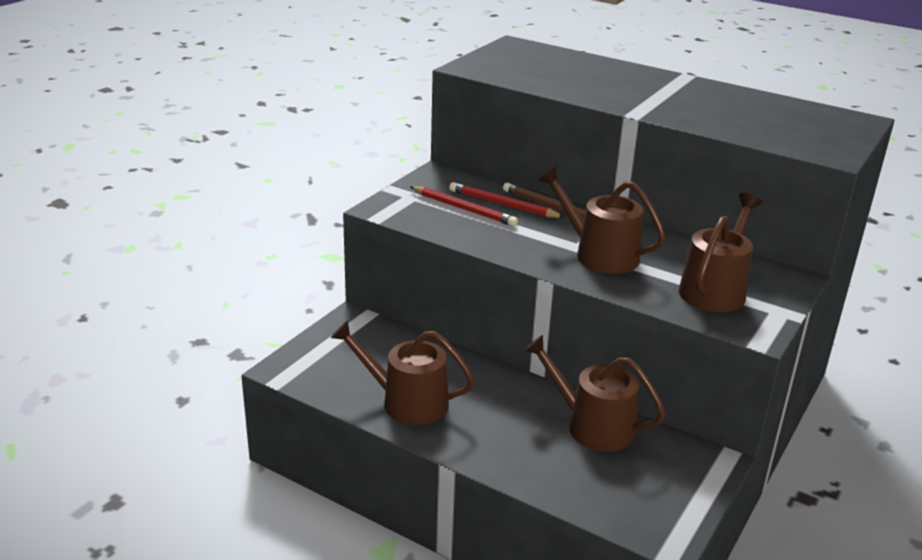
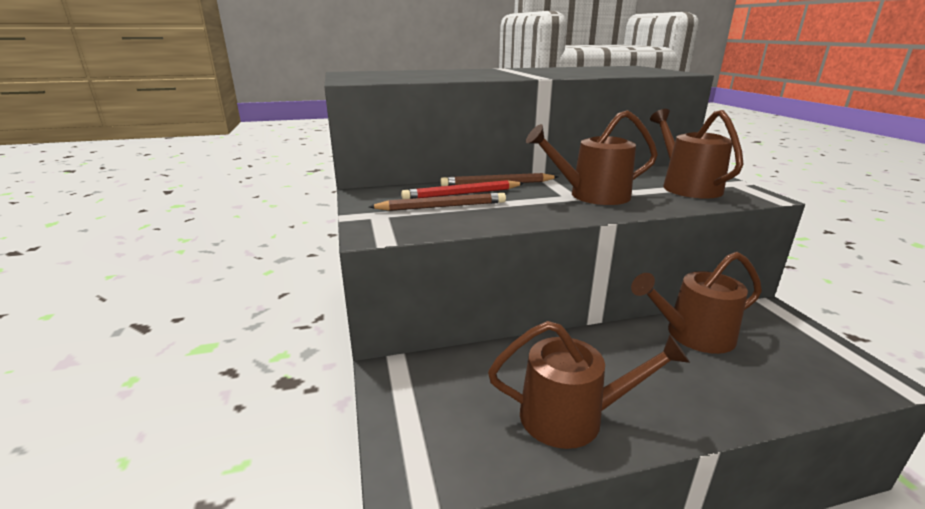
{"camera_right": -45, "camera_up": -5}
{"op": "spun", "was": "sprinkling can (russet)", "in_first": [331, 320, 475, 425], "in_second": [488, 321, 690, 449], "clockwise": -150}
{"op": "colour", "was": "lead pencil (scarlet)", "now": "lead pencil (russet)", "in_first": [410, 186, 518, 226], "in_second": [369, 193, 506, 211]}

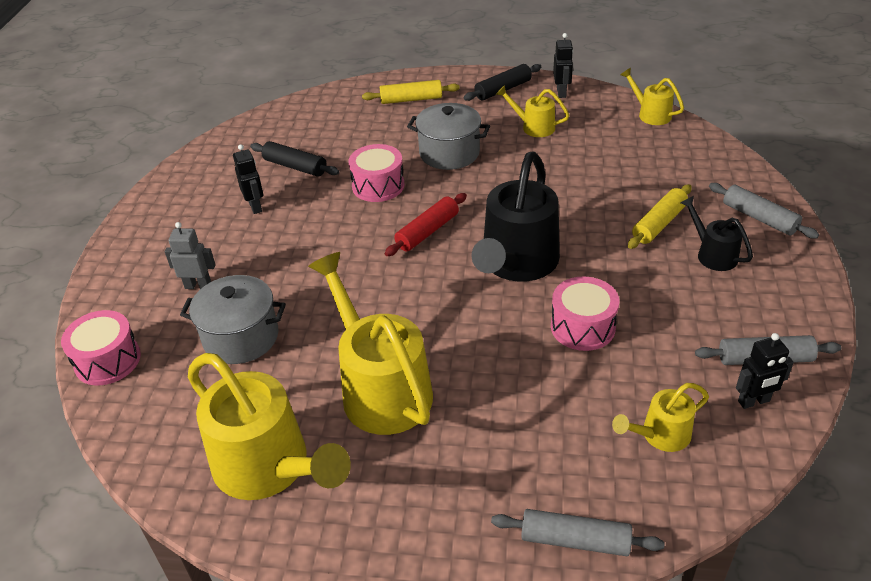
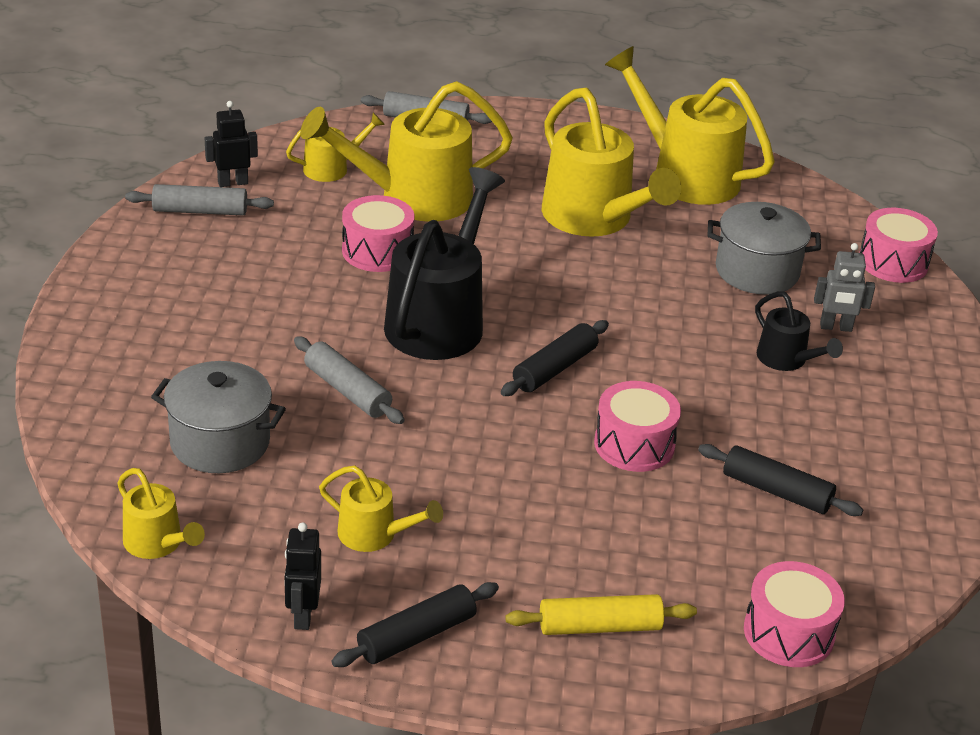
{"camera_right": 175, "camera_up": -5}
{"op": "missing", "was": "toy robot (ebony)", "in_first": [233, 144, 263, 214]}
{"op": "colour", "was": "pastry roller (scarlet)", "now": "pastry roller (ebony)", "in_first": [385, 193, 467, 256], "in_second": [501, 320, 609, 396]}
{"op": "relocated", "was": "pot (ash-grey)", "in_first": [407, 103, 490, 170], "in_second": [151, 361, 286, 473]}
{"op": "missing", "was": "pastry roller (golden)", "in_first": [628, 184, 692, 249]}
{"op": "relocated", "was": "sprinkling can (ebony)", "in_first": [680, 196, 753, 271], "in_second": [755, 291, 843, 371]}
{"op": "relocated", "was": "pastry roller (ash-grey)", "in_first": [709, 183, 819, 238], "in_second": [294, 336, 405, 424]}
{"op": "appeared", "now": "sprinkling can (golden)", "in_second": [300, 81, 513, 222]}
{"op": "appeared", "now": "toy drum (rosy)", "in_second": [744, 561, 845, 667]}

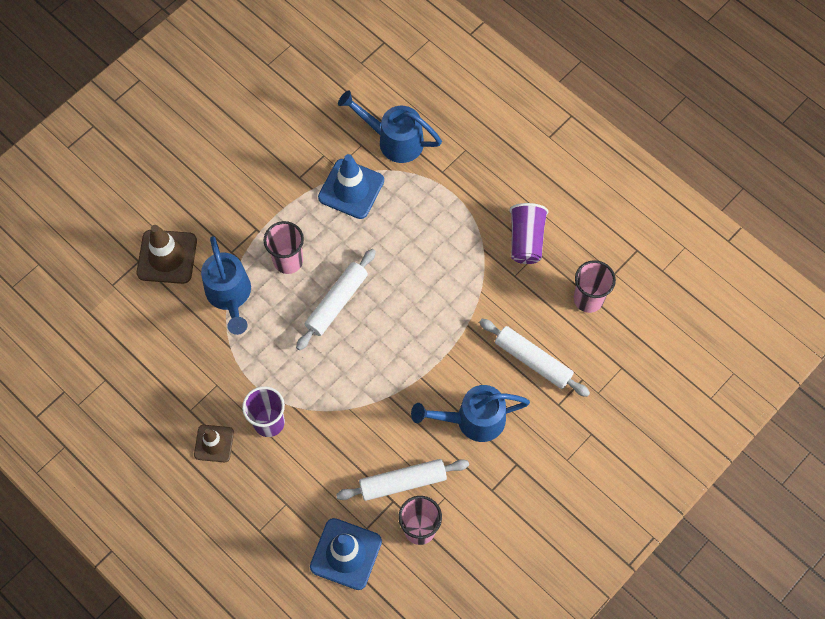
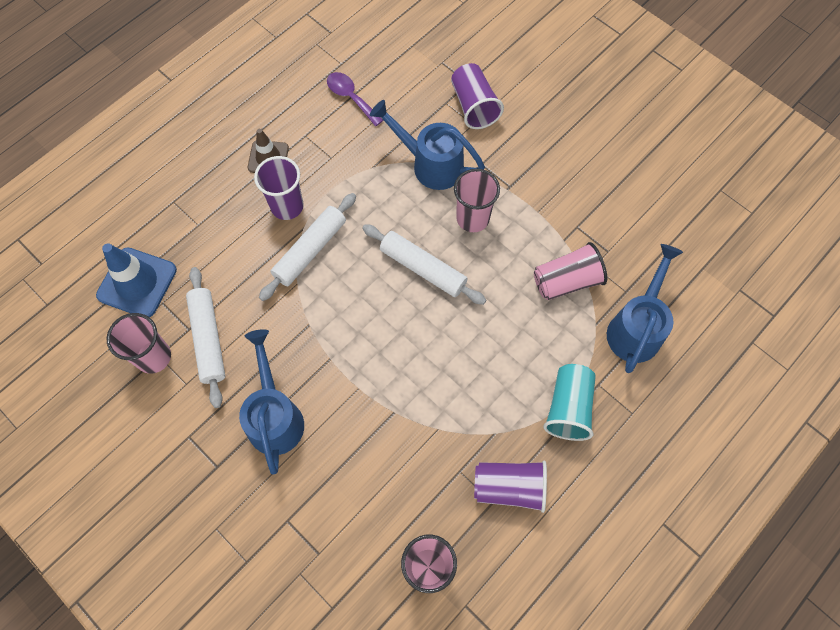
{"camera_right": 90, "camera_up": 0}
{"op": "exchanged", "was": "road cone (russet)", "now": "tumbler (violet)", "in_first": [137, 225, 197, 284], "in_second": [451, 63, 504, 129]}
{"op": "spun", "was": "sprinkling can (royal blue)", "in_first": [201, 236, 251, 335], "in_second": [370, 100, 485, 190], "clockwise": 45}
{"op": "exchanged", "was": "road cone (royal blue)", "now": "tumbler (rosy)", "in_first": [318, 154, 384, 219], "in_second": [534, 242, 607, 300]}
{"op": "relocated", "was": "pastry roller (pure white)", "in_first": [479, 319, 590, 397], "in_second": [259, 193, 356, 301]}
{"op": "appeared", "now": "tablespoon (violet)", "in_second": [327, 72, 383, 126]}
{"op": "appeared", "now": "tumbler (turquoise)", "in_second": [543, 364, 596, 441]}

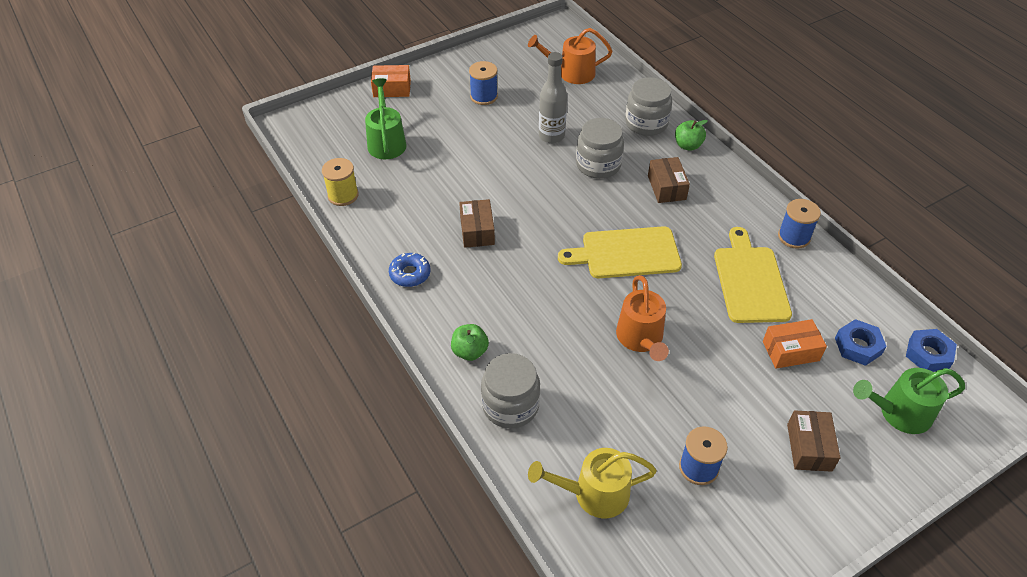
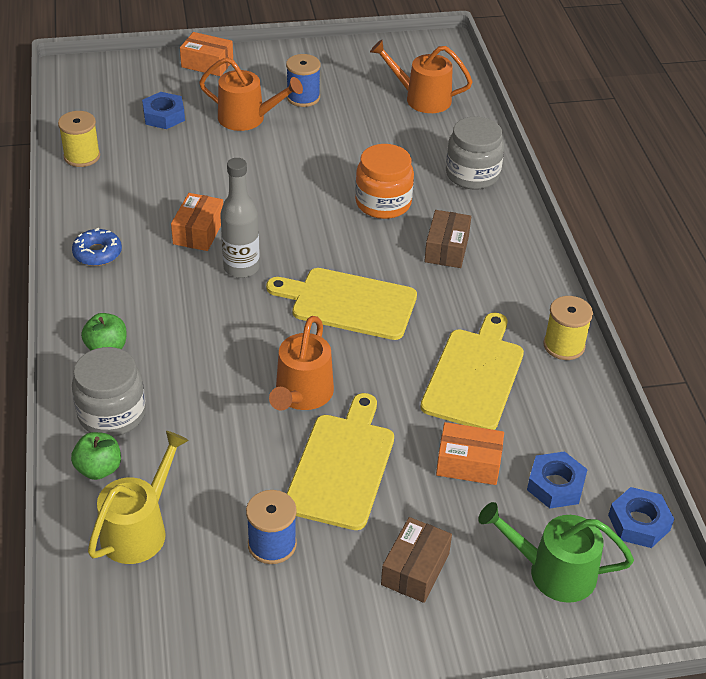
{"camera_right": 20, "camera_up": -5}
{"op": "exchanged", "was": "sprinkling can (green)", "now": "hex nut (royal blue)", "in_first": [365, 79, 406, 159], "in_second": [142, 92, 185, 129]}
{"op": "colour", "was": "box (russet)", "now": "box (bright orange)", "in_first": [459, 199, 495, 248], "in_second": [171, 193, 223, 251]}
{"op": "spun", "was": "sprinkling can (golden)", "in_first": [528, 448, 657, 518], "in_second": [88, 431, 189, 564], "clockwise": 105}
{"op": "relocated", "was": "drink bottle (ash-grey)", "in_first": [539, 52, 567, 143], "in_second": [220, 158, 260, 278]}
{"op": "colour", "was": "jar (ash-grey)", "now": "jar (bright orange)", "in_first": [576, 118, 624, 179], "in_second": [355, 144, 414, 219]}
{"op": "relocated", "was": "apple (green)", "in_first": [675, 120, 708, 151], "in_second": [71, 432, 121, 480]}
{"op": "colour", "was": "reel of thread (royal blue)", "now": "reel of thread (golden)", "in_first": [778, 199, 821, 249], "in_second": [543, 296, 593, 360]}
{"op": "appeared", "now": "sprinkling can (bright orange)", "in_second": [199, 57, 303, 131]}
{"op": "appeared", "now": "cutting board (golden)", "in_second": [287, 393, 394, 530]}

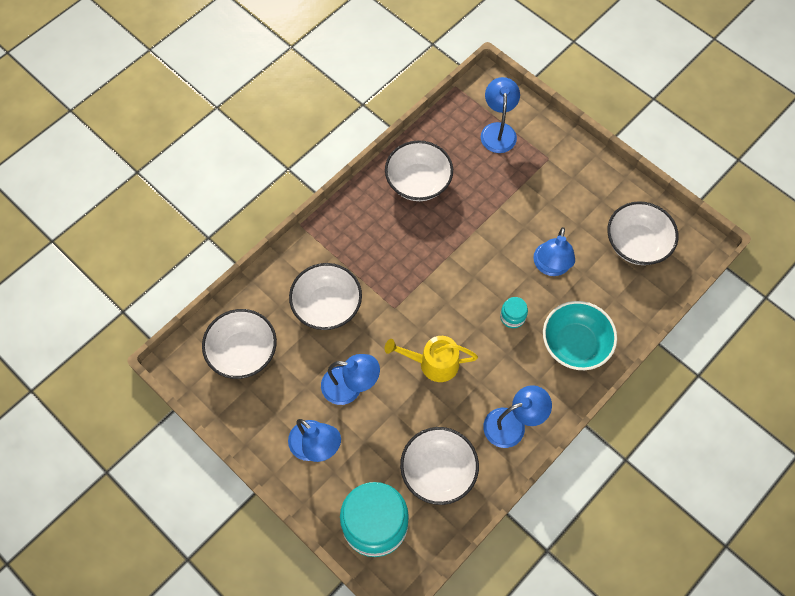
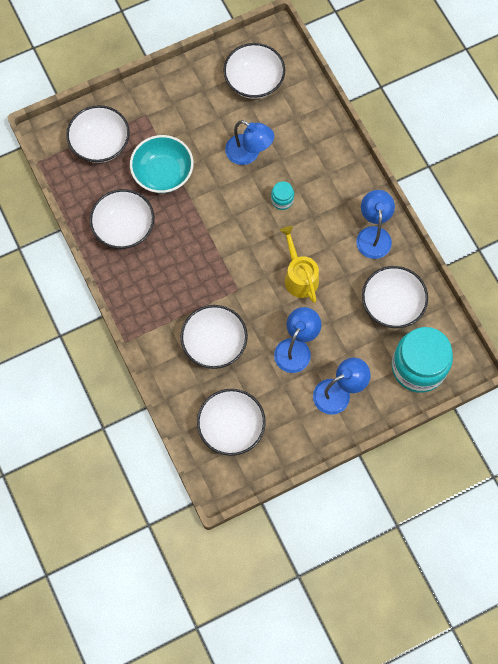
{"camera_right": -70, "camera_up": 5}
{"op": "spun", "was": "sprinkling can (golden)", "in_first": [385, 336, 478, 382], "in_second": [280, 226, 319, 303], "clockwise": 135}
{"op": "exchanged", "was": "reading lamp (royal blue)", "now": "bowl (pure white)", "in_first": [481, 77, 520, 153], "in_second": [66, 105, 130, 163]}
{"op": "relocated", "was": "bowl (turquoise)", "in_first": [543, 301, 617, 370], "in_second": [130, 135, 193, 193]}

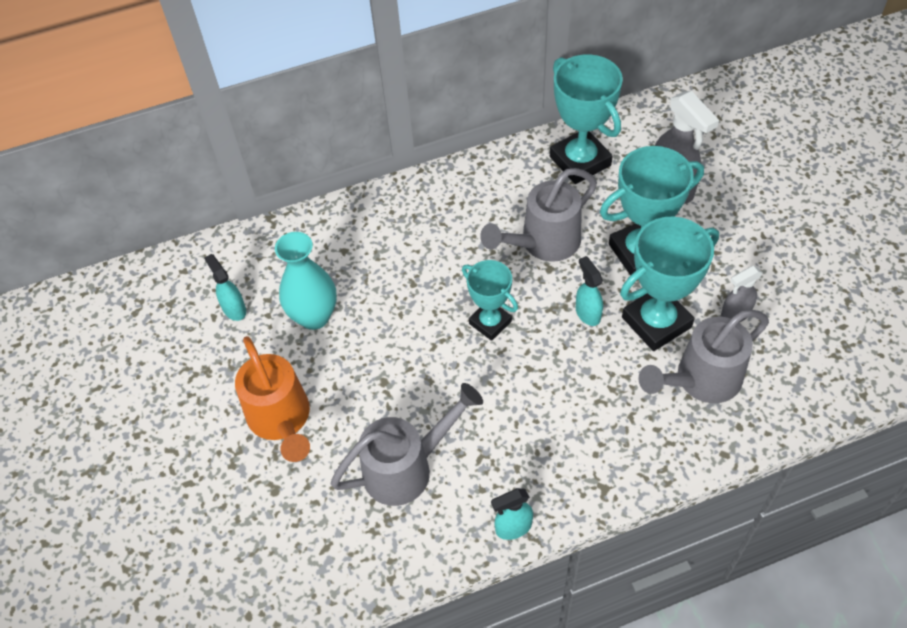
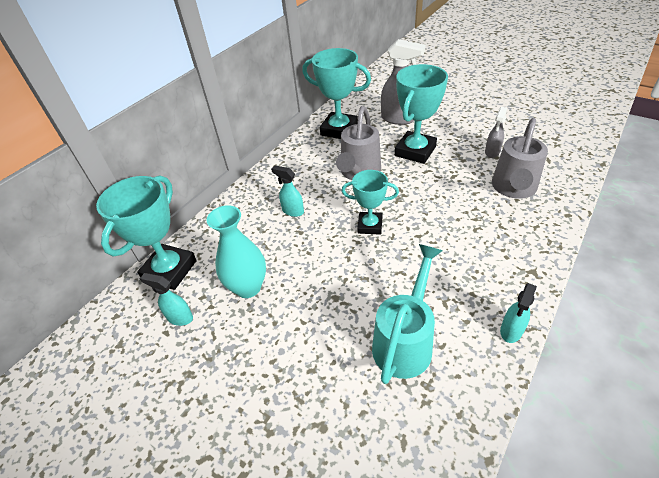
{"camera_right": -35, "camera_up": -10}
{"op": "missing", "was": "sprinkling can (bright orange)", "in_first": [235, 336, 310, 462]}
{"op": "colour", "was": "sprinkling can (ash-grey)", "now": "sprinkling can (turquoise)", "in_first": [330, 383, 483, 506], "in_second": [372, 244, 443, 384]}
{"op": "relocated", "was": "spray cleaner (turquoise)", "in_first": [576, 256, 603, 326], "in_second": [271, 165, 304, 217]}
{"op": "relocated", "was": "trophy (turquoise)", "in_first": [620, 217, 719, 351], "in_second": [96, 175, 197, 290]}

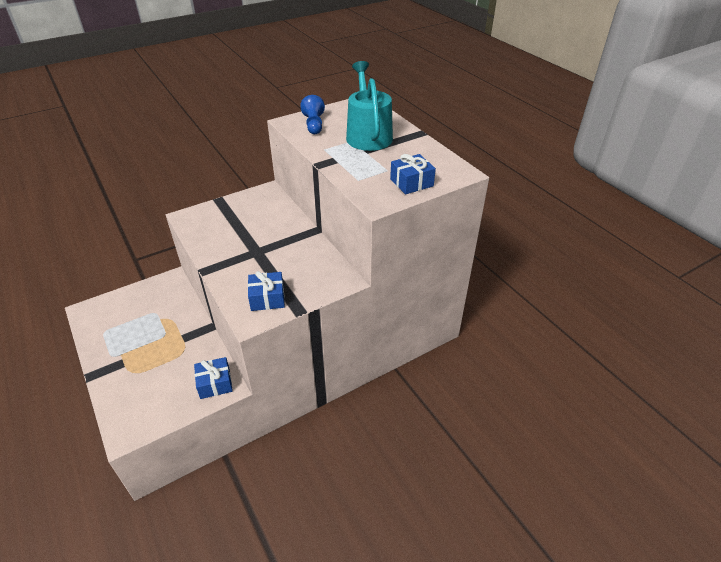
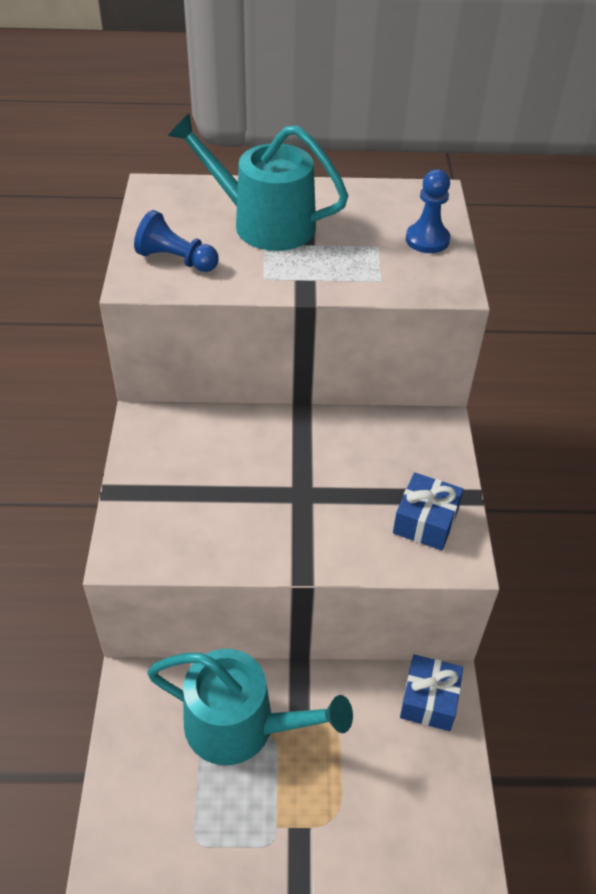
{"camera_right": -60, "camera_up": 5}
{"op": "exchanged", "was": "present (royal blue)", "now": "chess pawn (royal blue)", "in_first": [390, 154, 436, 194], "in_second": [406, 169, 450, 253]}
{"op": "appeared", "now": "sprinkling can (turquoise)", "in_second": [147, 649, 353, 765]}

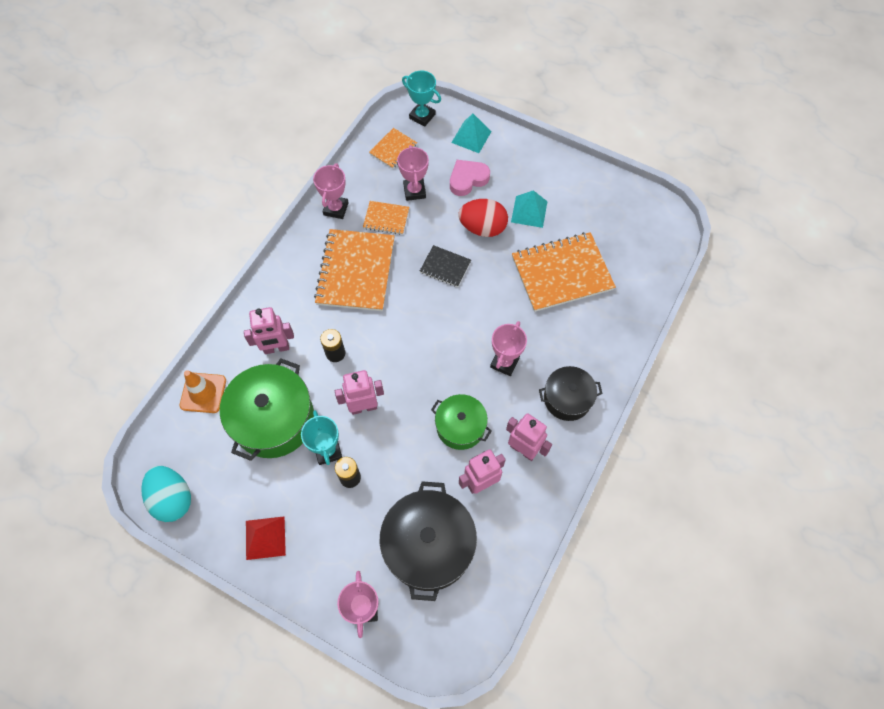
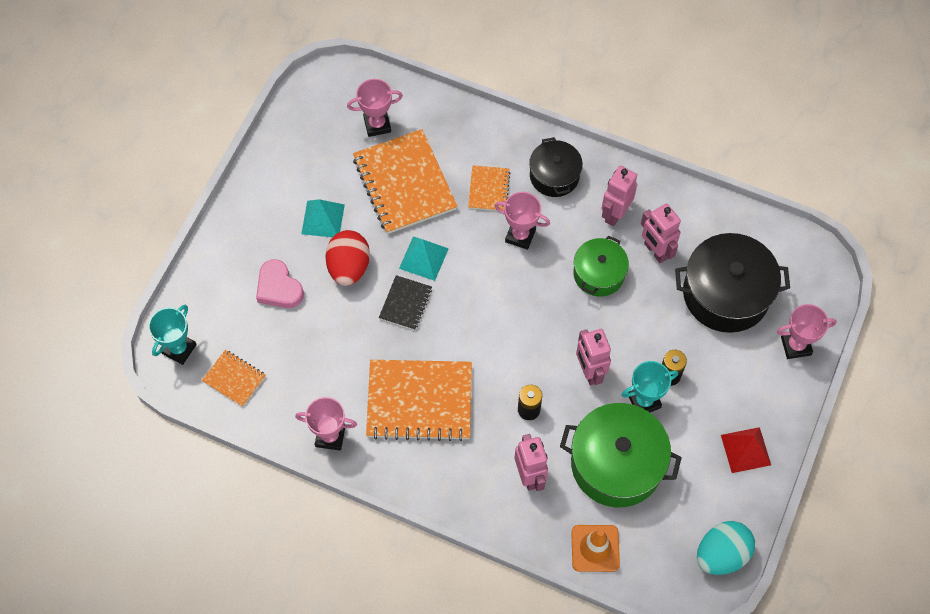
{"camera_right": -95, "camera_up": 0}
{"op": "relocated", "was": "exercise book (bright orange)", "in_first": [363, 201, 409, 235], "in_second": [468, 165, 510, 211]}
{"op": "relocated", "was": "trophy (rosy)", "in_first": [397, 145, 429, 201], "in_second": [347, 79, 403, 137]}
{"op": "relocated", "was": "pyramid (turquoise)", "in_first": [451, 114, 492, 153], "in_second": [399, 236, 449, 281]}

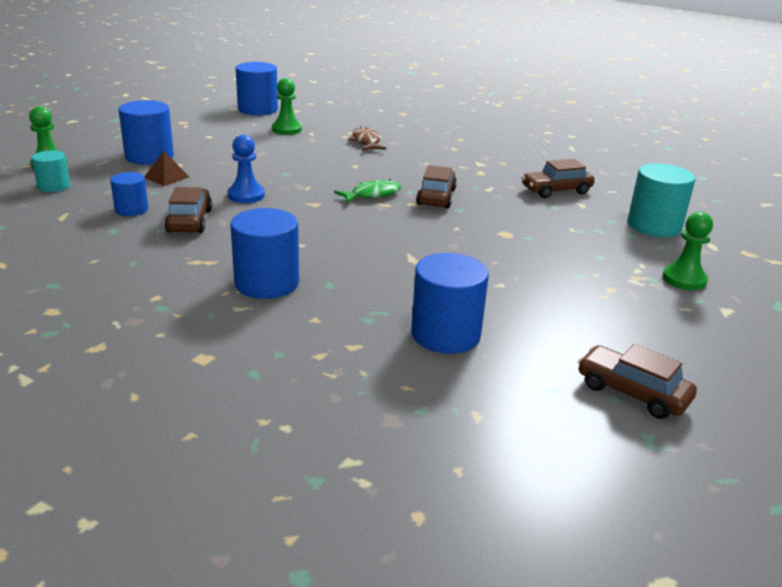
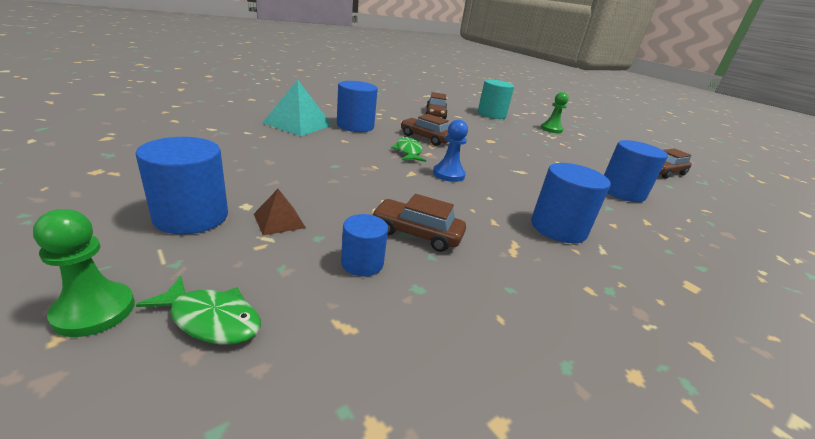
{"camera_right": -70, "camera_up": 0}
{"op": "exchanged", "was": "cylinder shape (turquoise)", "now": "fish (green)", "in_first": [32, 150, 70, 192], "in_second": [136, 276, 261, 345]}
{"op": "relocated", "was": "chess pawn (royal blue)", "in_first": [227, 135, 265, 203], "in_second": [433, 119, 468, 182]}
{"op": "relocated", "was": "cylinder shape (royal blue)", "in_first": [236, 62, 278, 115], "in_second": [337, 81, 378, 132]}
{"op": "missing", "was": "chess pawn (green)", "in_first": [272, 78, 302, 135]}
{"op": "exchanged", "was": "fish (russet)", "now": "pyramid (turquoise)", "in_first": [348, 126, 386, 151], "in_second": [262, 80, 332, 136]}

